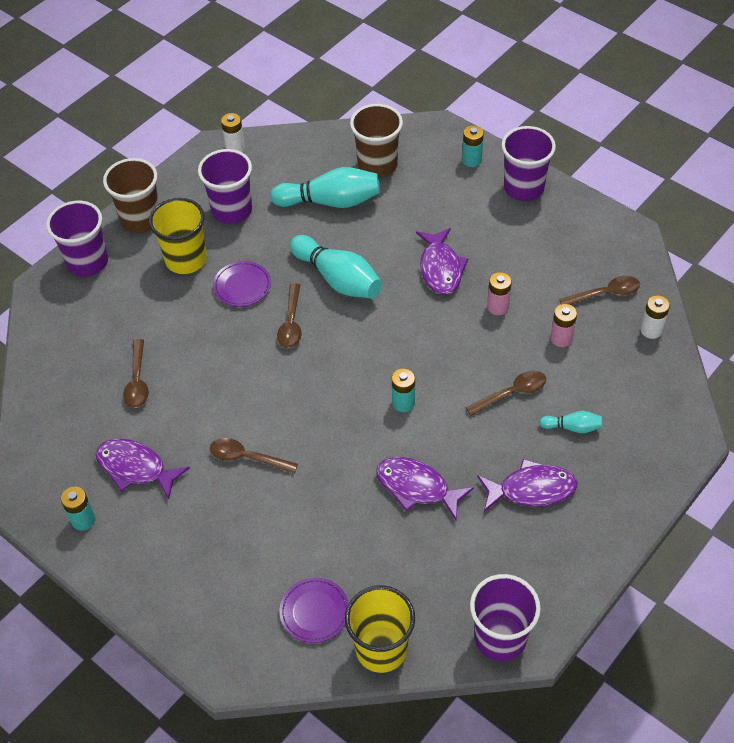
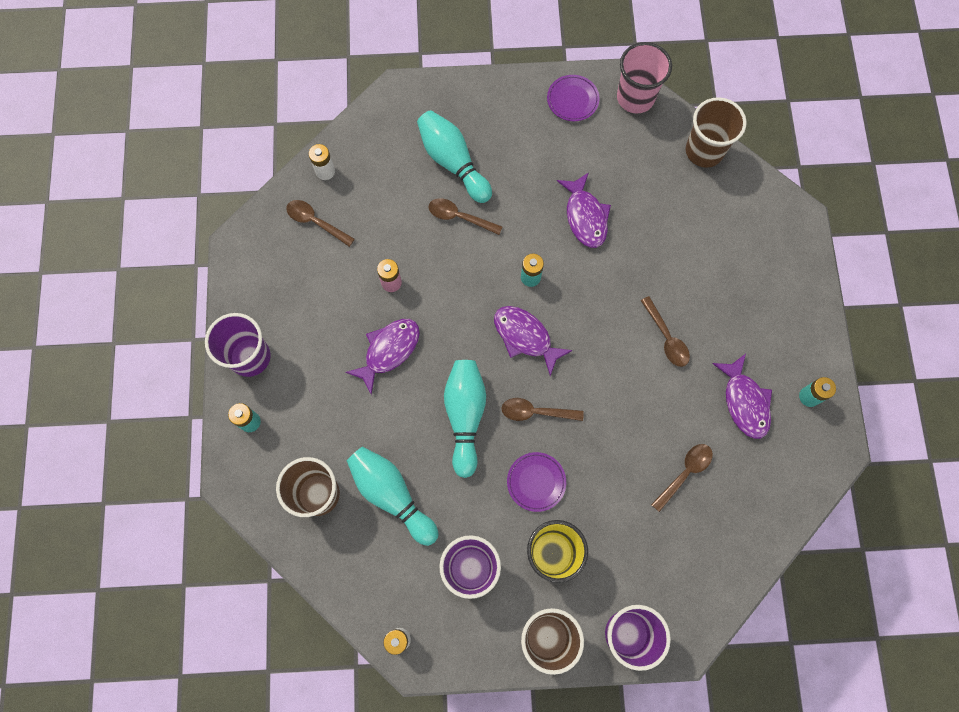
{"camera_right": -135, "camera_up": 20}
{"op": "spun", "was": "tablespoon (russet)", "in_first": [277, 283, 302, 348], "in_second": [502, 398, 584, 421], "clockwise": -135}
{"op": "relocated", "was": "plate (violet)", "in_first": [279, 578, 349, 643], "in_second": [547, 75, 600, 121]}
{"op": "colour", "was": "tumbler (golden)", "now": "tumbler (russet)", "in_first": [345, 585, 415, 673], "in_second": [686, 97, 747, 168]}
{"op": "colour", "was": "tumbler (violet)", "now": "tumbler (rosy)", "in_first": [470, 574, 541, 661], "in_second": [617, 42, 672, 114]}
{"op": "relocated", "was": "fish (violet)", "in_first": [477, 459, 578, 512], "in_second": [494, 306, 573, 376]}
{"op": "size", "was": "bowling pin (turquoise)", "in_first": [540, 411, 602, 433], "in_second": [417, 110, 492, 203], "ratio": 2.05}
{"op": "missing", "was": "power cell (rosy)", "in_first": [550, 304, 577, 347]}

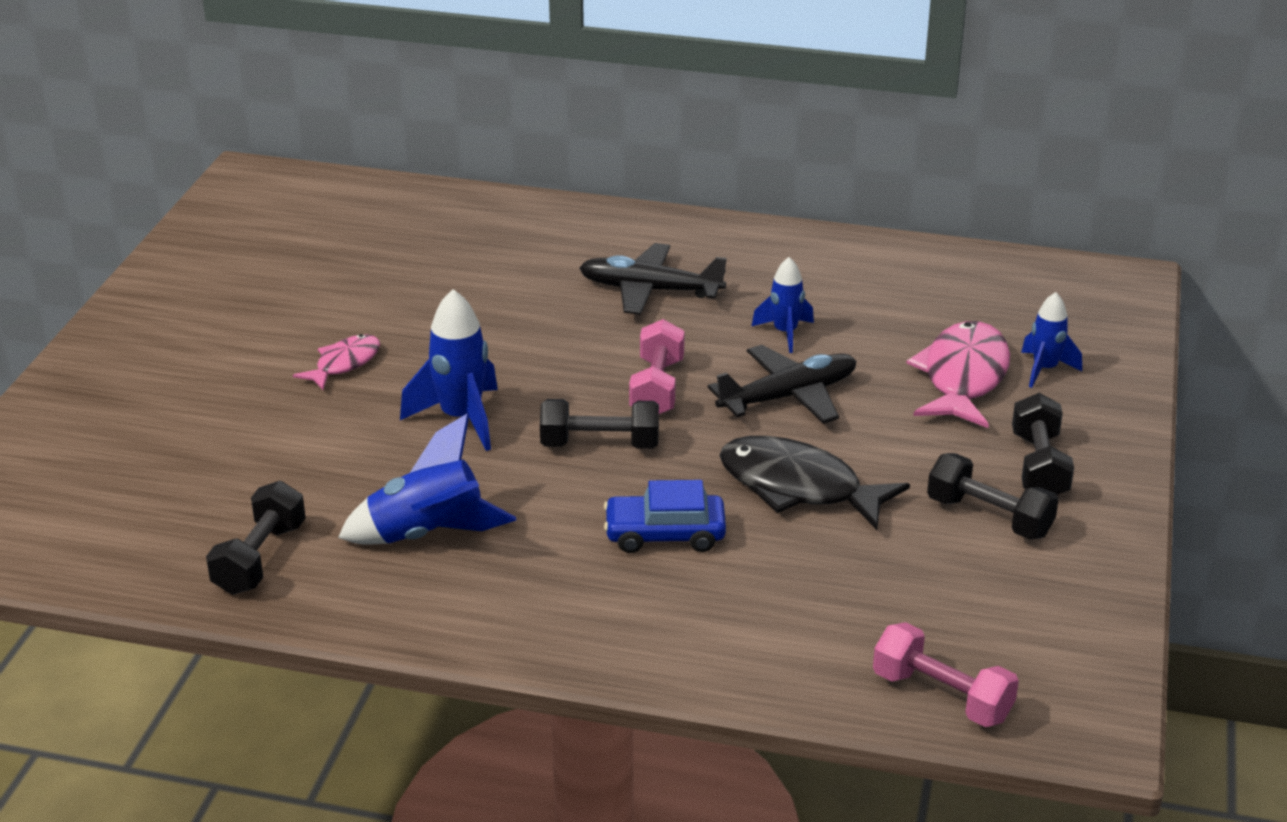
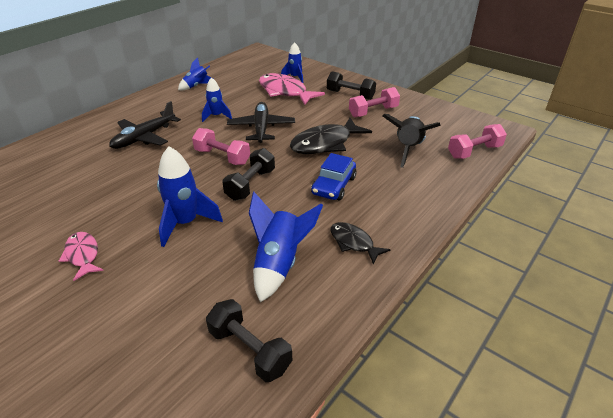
{"camera_right": -65, "camera_up": 5}
{"op": "colour", "was": "dumbbell (ebony)", "now": "dumbbell (rosy)", "in_first": [927, 453, 1059, 540], "in_second": [349, 87, 400, 117]}
{"op": "appeared", "now": "rocket (royal blue)", "in_second": [178, 57, 215, 90]}
{"op": "appeared", "now": "fish (ebony)", "in_second": [330, 222, 391, 265]}
{"op": "appeared", "now": "rocket (ebony)", "in_second": [383, 114, 441, 168]}

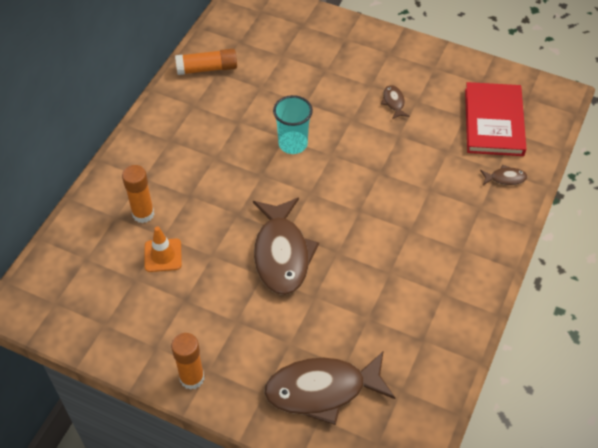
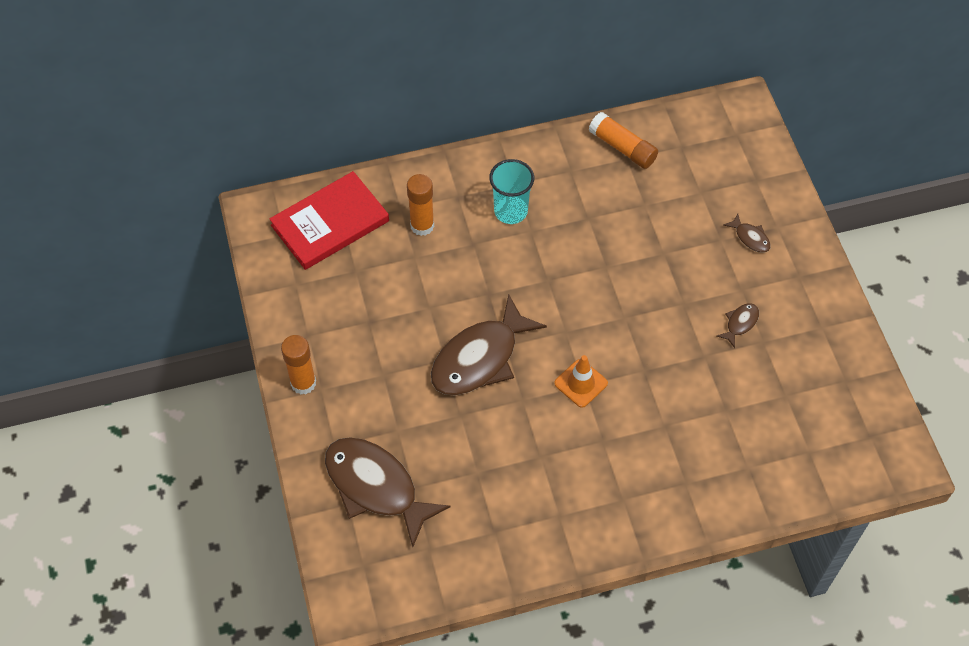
{"camera_right": 50, "camera_up": 5}
{"op": "relocated", "was": "road cone (bright orange)", "in_first": [145, 226, 182, 272], "in_second": [554, 355, 608, 408]}
{"op": "relocated", "was": "tumbler (turquoise)", "in_first": [273, 95, 313, 154], "in_second": [489, 159, 534, 224]}
{"op": "relocated", "was": "hardback (scarlet)", "in_first": [465, 82, 526, 156], "in_second": [269, 171, 389, 270]}
{"op": "relocated", "was": "fish (russet)", "in_first": [480, 165, 528, 185], "in_second": [723, 214, 771, 253]}

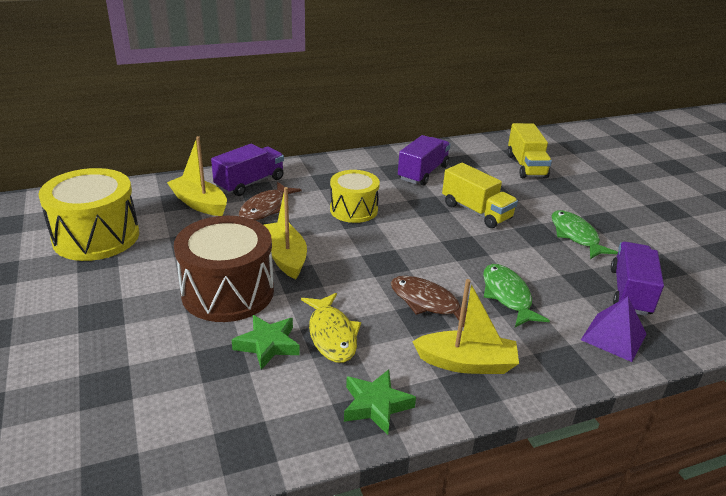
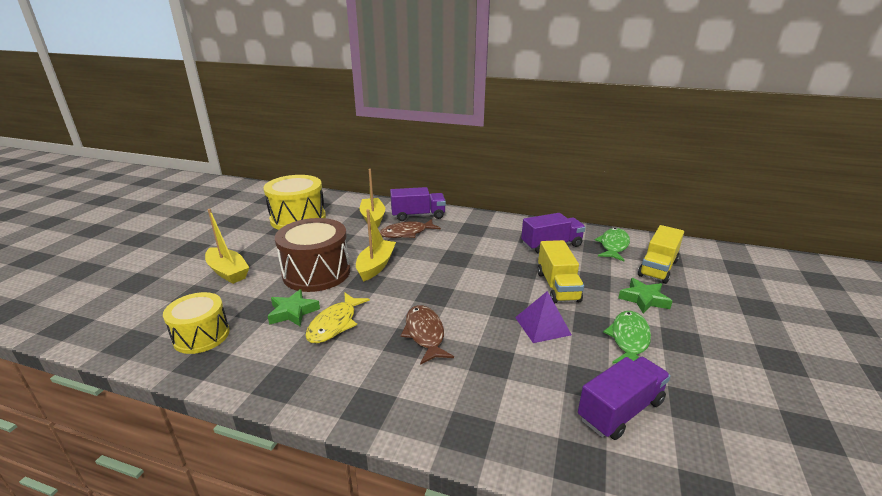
{"camera_right": 40, "camera_up": -5}
{"op": "relocated", "was": "toy drum (golden)", "in_first": [330, 170, 380, 223], "in_second": [163, 292, 230, 354]}
{"op": "relocated", "was": "star (green)", "in_first": [344, 369, 416, 435], "in_second": [618, 278, 673, 314]}
{"op": "relocated", "was": "toy boat (golden)", "in_first": [412, 279, 519, 374], "in_second": [205, 209, 250, 284]}
{"op": "relocated", "was": "fish (green)", "in_first": [483, 264, 550, 327], "in_second": [595, 228, 630, 261]}
{"op": "relocated", "was": "pyramid (violet)", "in_first": [581, 296, 646, 362], "in_second": [515, 291, 572, 343]}

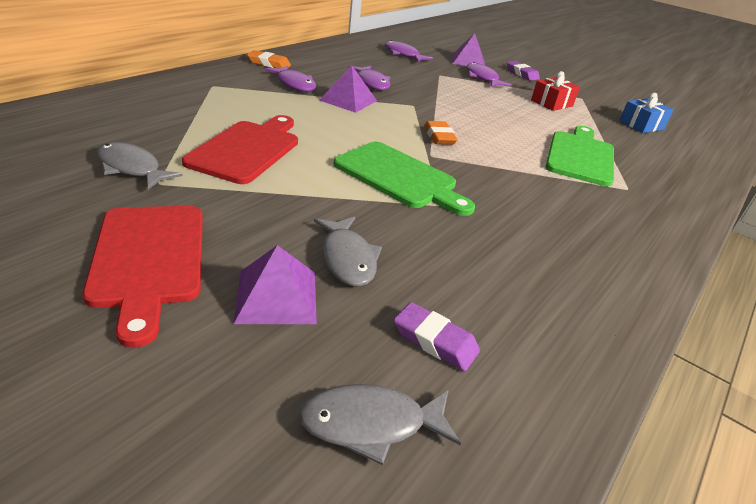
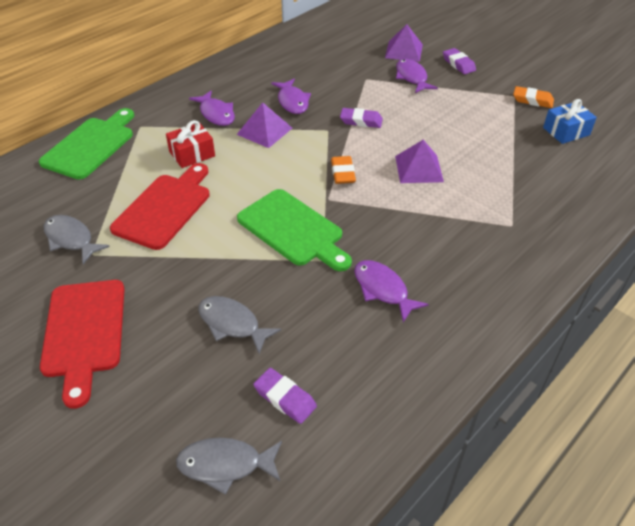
{"camera_right": 10, "camera_up": 10}
{"op": "relocated", "was": "pyramid (violet)", "in_first": [233, 245, 317, 324], "in_second": [395, 140, 444, 183]}
{"op": "relocated", "was": "gum eraser (bright orange)", "in_first": [247, 50, 291, 68], "in_second": [513, 86, 554, 108]}
{"op": "spun", "was": "fish (ash-grey)", "in_first": [314, 217, 382, 287], "in_second": [198, 296, 281, 354], "clockwise": 135}
{"op": "relocated", "was": "fish (violet)", "in_first": [385, 40, 433, 62], "in_second": [354, 260, 429, 322]}
{"op": "relocated", "was": "present (scarlet)", "in_first": [531, 71, 580, 111], "in_second": [166, 120, 215, 168]}
{"op": "relocated", "was": "cutting board (green)", "in_first": [545, 126, 614, 187], "in_second": [39, 108, 134, 179]}
{"op": "appeared", "now": "gum eraser (violet)", "in_second": [340, 108, 383, 128]}

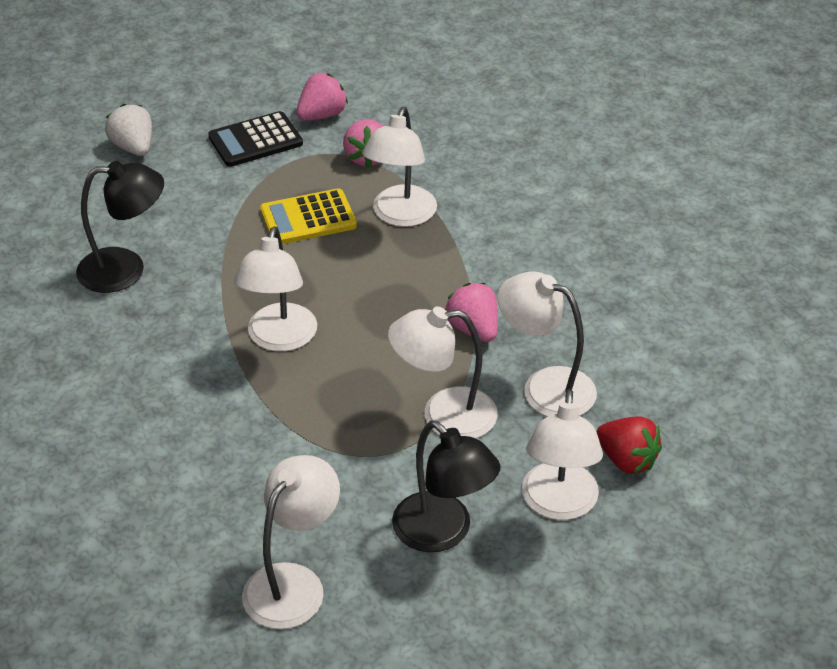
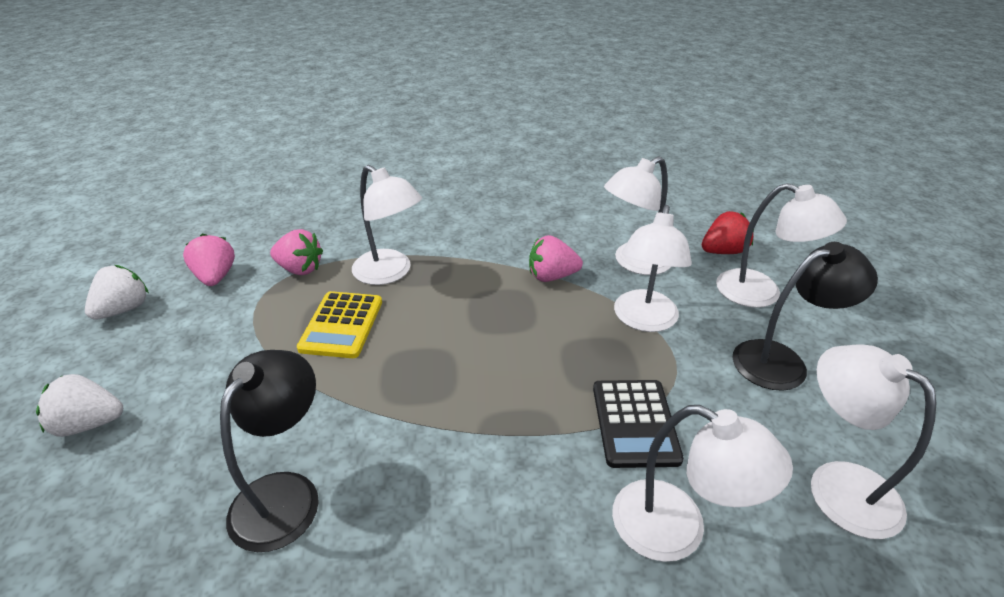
{"camera_right": -65, "camera_up": -5}
{"op": "relocated", "was": "calculator (ebony)", "in_first": [208, 111, 303, 167], "in_second": [593, 380, 684, 468]}
{"op": "relocated", "was": "reading lamp (pure white)", "in_first": [234, 227, 317, 352], "in_second": [612, 405, 793, 562]}
{"op": "appeared", "now": "berry (pure white)", "in_second": [85, 265, 149, 320]}

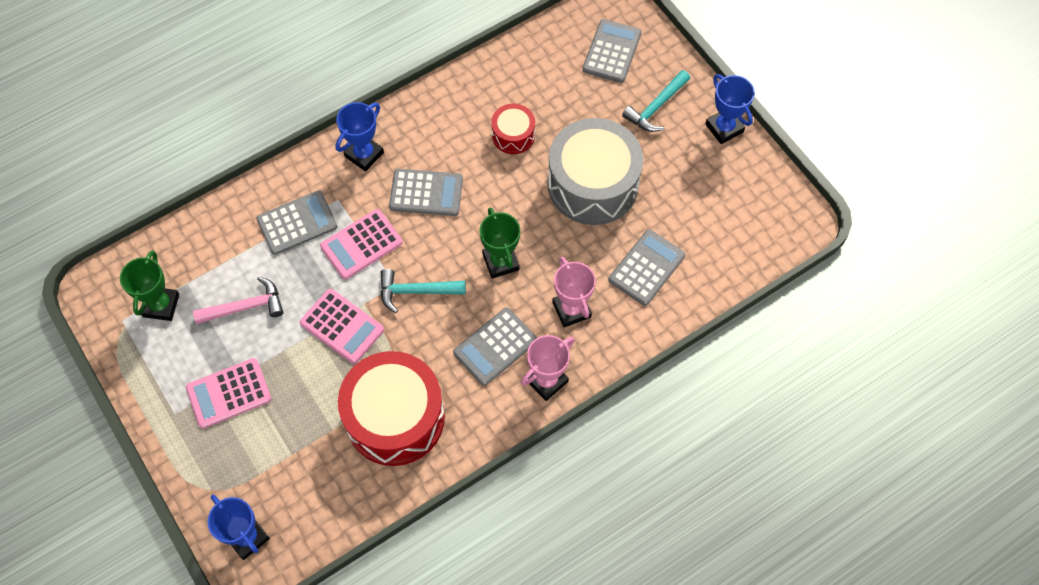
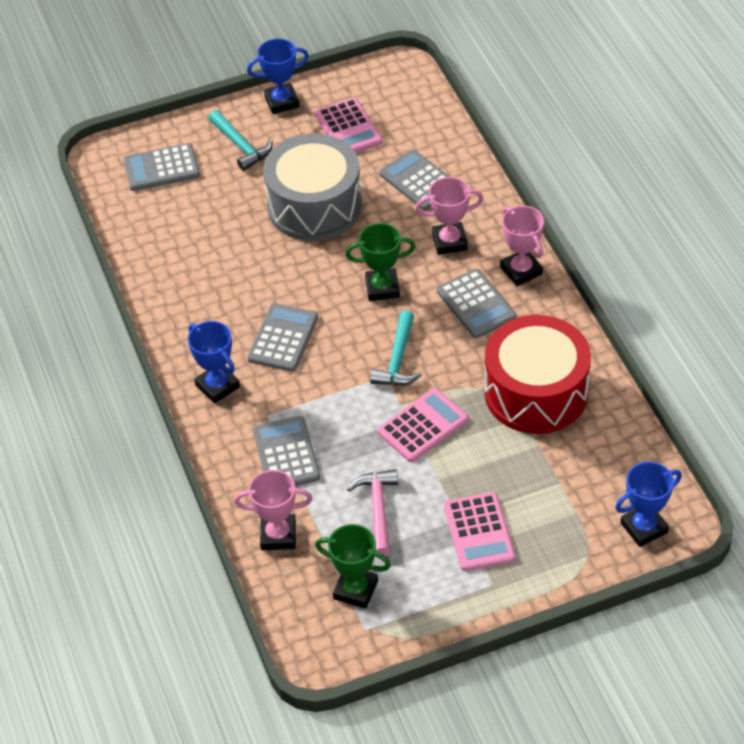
{"camera_right": -75, "camera_up": -15}
{"op": "relocated", "was": "calculator (rosy)", "in_first": [320, 209, 403, 279], "in_second": [315, 98, 382, 153]}
{"op": "missing", "was": "toy drum (scarlet)", "in_first": [491, 104, 535, 154]}
{"op": "spun", "was": "calculator (ash-grey)", "in_first": [583, 19, 642, 83], "in_second": [123, 143, 200, 191], "clockwise": -45}
{"op": "appeared", "now": "trophy (rosy)", "in_second": [234, 470, 313, 550]}

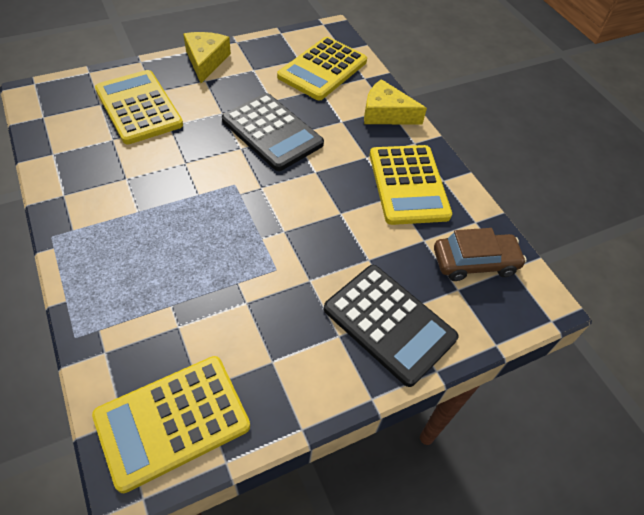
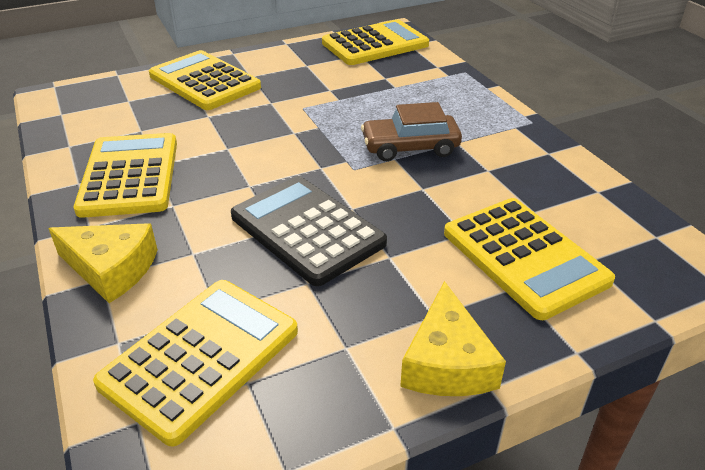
{"camera_right": -175, "camera_up": -15}
{"op": "colour", "was": "calculator (ebony)", "now": "calculator (golden)", "in_first": [324, 265, 459, 387], "in_second": [149, 50, 261, 110]}
{"op": "relocated", "was": "car (russet)", "in_first": [434, 228, 527, 281], "in_second": [361, 102, 462, 161]}

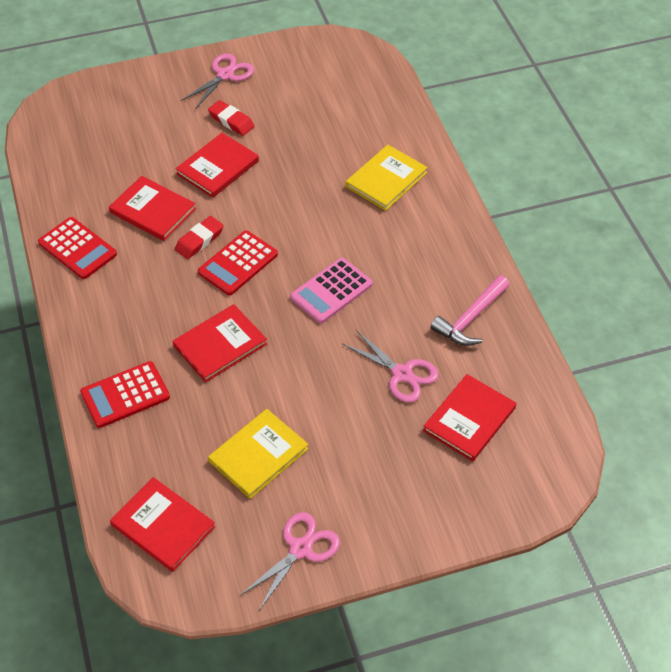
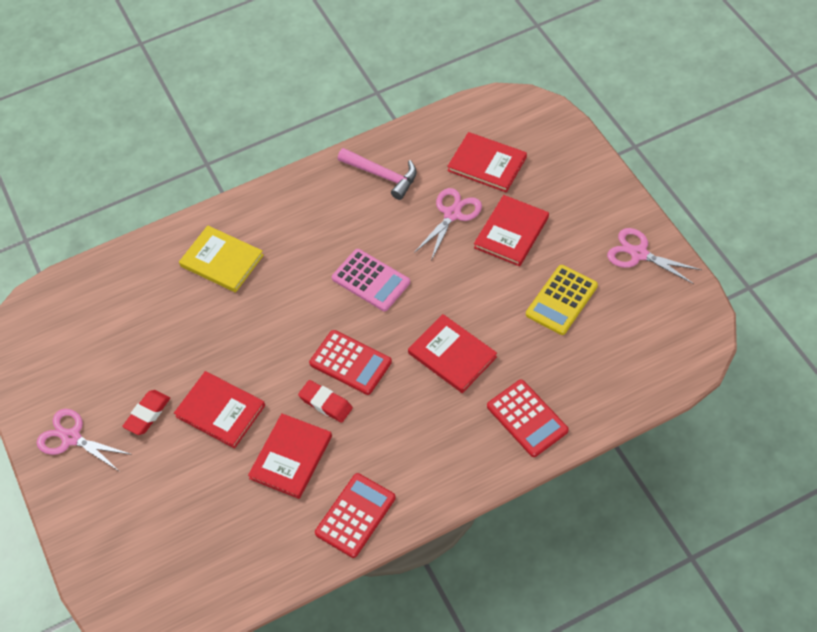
{"camera_right": -95, "camera_up": 5}
{"op": "relocated", "was": "hardback (scarlet)", "in_first": [110, 477, 215, 572], "in_second": [474, 195, 549, 267]}
{"op": "exchanged", "was": "hardback (golden)", "now": "calculator (golden)", "in_first": [208, 409, 309, 499], "in_second": [526, 265, 598, 335]}

